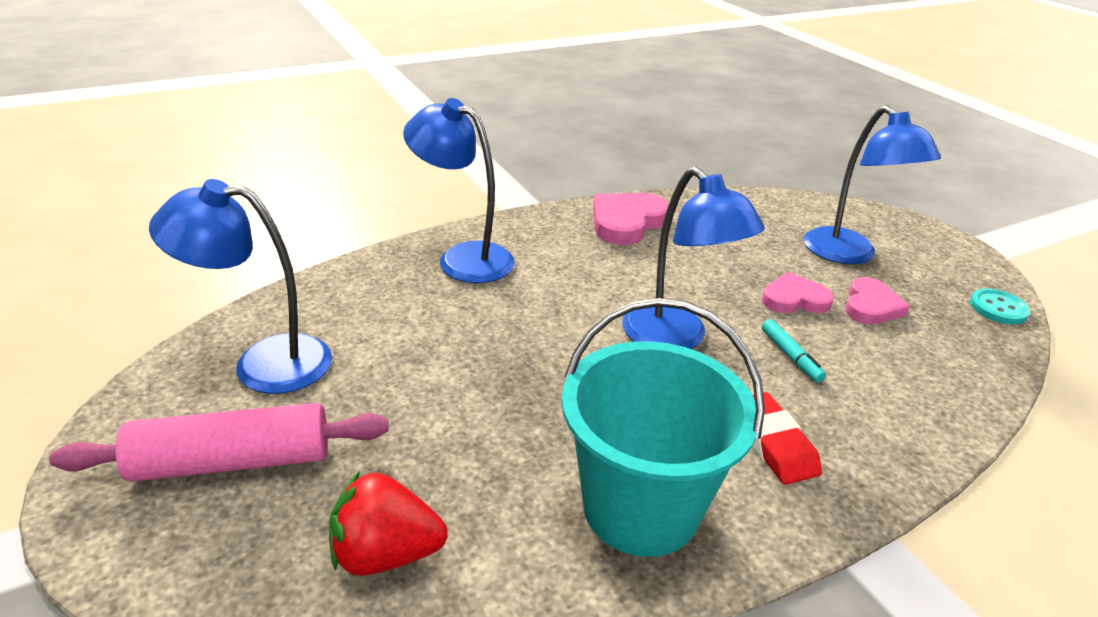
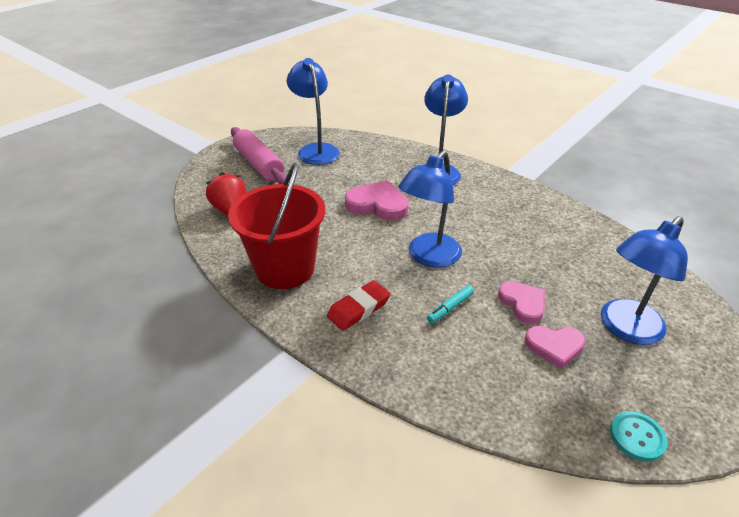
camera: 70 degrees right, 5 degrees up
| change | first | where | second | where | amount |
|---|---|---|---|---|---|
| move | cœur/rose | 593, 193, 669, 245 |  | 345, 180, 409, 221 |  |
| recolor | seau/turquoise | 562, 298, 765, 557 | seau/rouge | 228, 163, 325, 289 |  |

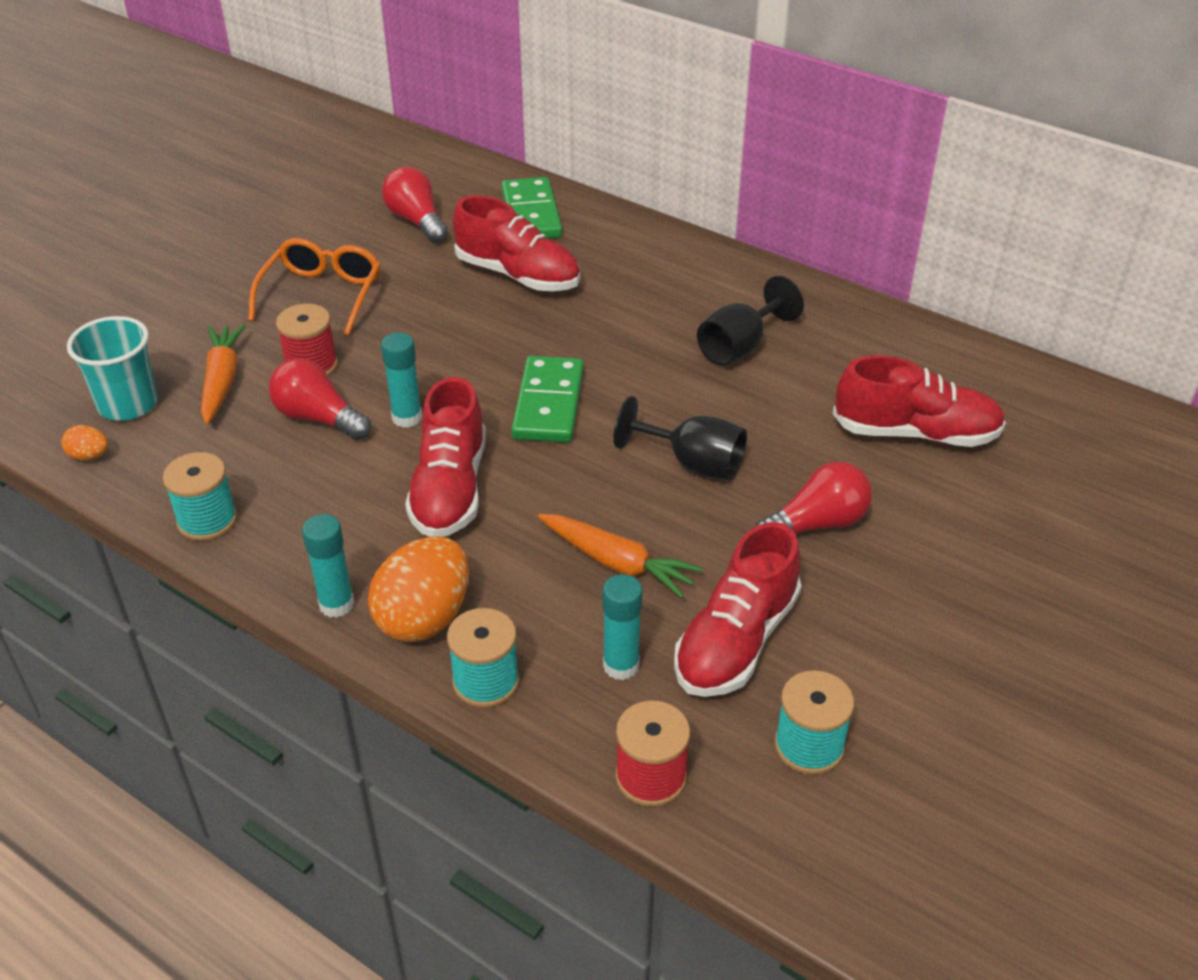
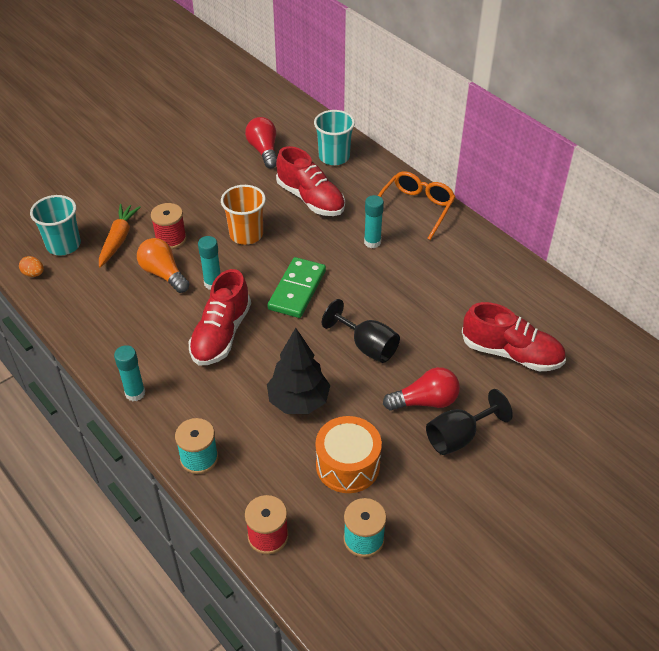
camera: 15 degrees right, 5 degrees up
| change | first | where | second | where | amount |
|---|---|---|---|---|---|
| replace | domino/vert | 501, 177, 562, 239 | gobelet/turquoise | 314, 110, 355, 165 |  |
| move | lunettes/orange | 248, 238, 381, 336 |  | 378, 171, 455, 240 |  |
| move | verre à pied/noir | 697, 276, 804, 366 |  | 426, 389, 513, 455 |  |
| recolor | ampoule/rouge | 269, 358, 371, 440 | ampoule/orange | 137, 238, 190, 293 |  |
| delete | bobine/turquoise | 163, 452, 238, 541 |  |  |  |
| replace | carotte/orange | 538, 514, 703, 598 | arbre/noir | 267, 328, 330, 414 |  |
| replace | chaussure/rouge | 674, 522, 801, 697 | tambour/orange | 316, 416, 382, 493 |  |
| delete | œuf/orange | 368, 536, 469, 642 |  |  |  |
| move | bâton de colle/turquoise | 602, 574, 643, 680 |  | 364, 195, 384, 248 |  |
| insert |  |  | gobelet/orange | 221, 185, 266, 245 |  |

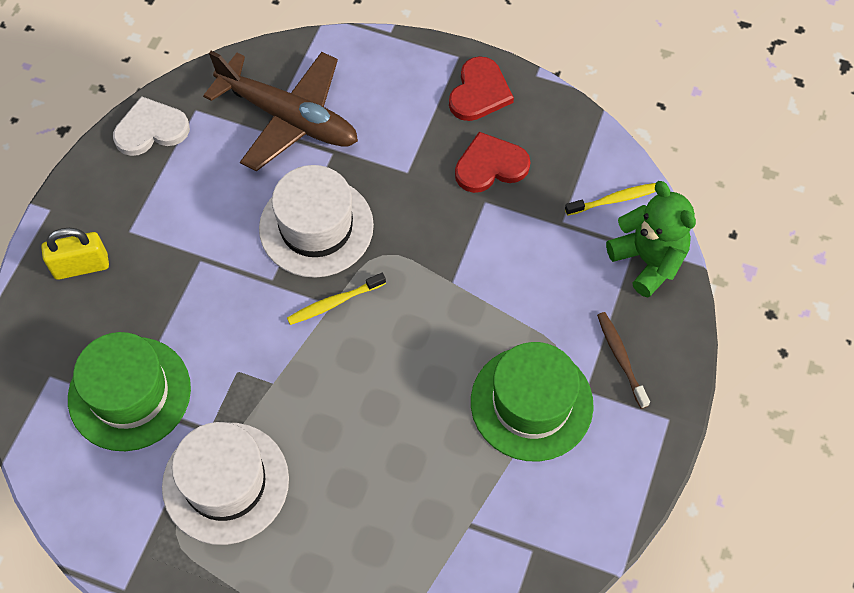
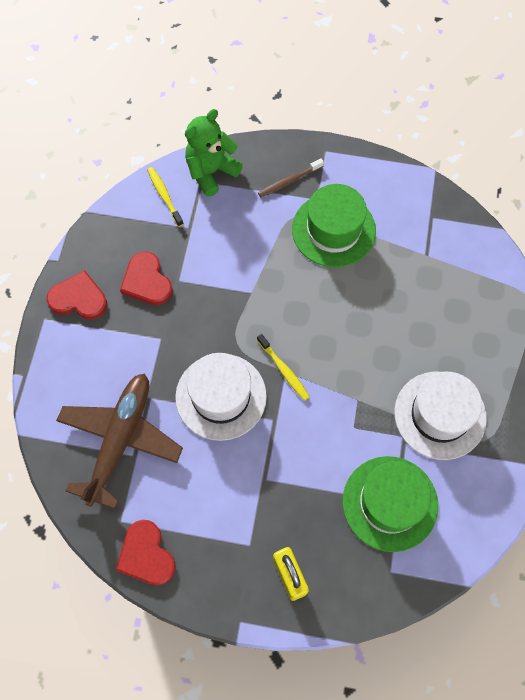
camera: 100 degrees left, 5 degrees up
| change | first | where | second | where | amount |
|---|---|---|---|---|---|
| recolor | cœur/blanc | 113, 96, 190, 156 | cœur/rouge | 116, 520, 176, 586 |  |

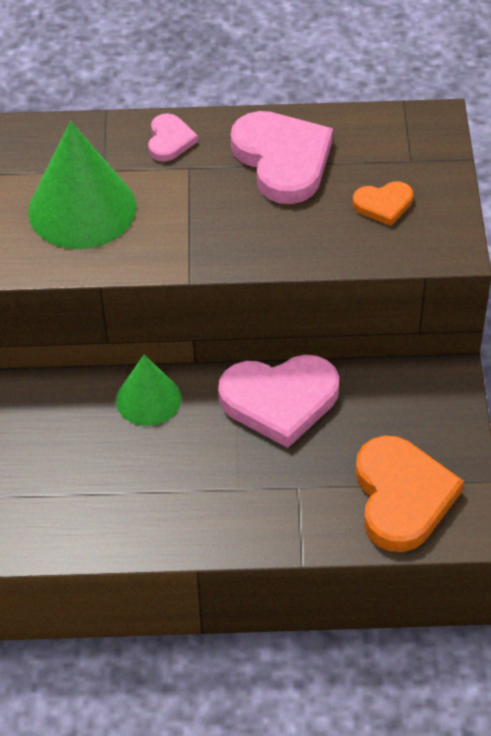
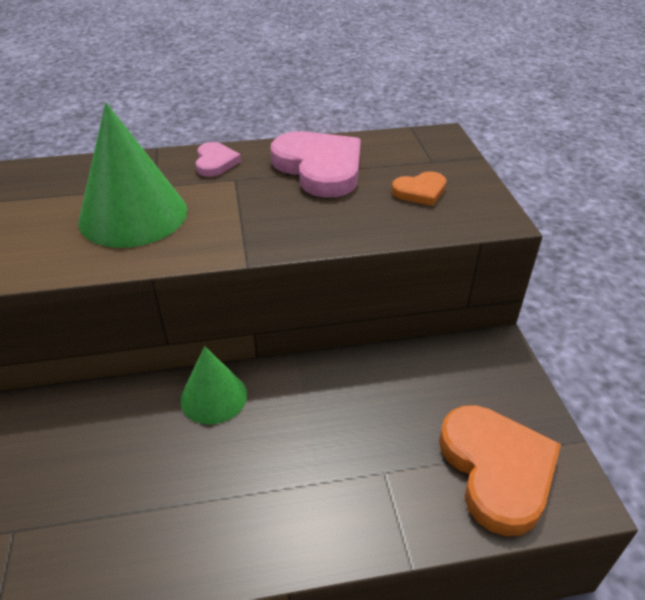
camera: 10 degrees left, 10 degrees down
| change | first | where | second | where | amount |
|---|---|---|---|---|---|
| delete | cœur/rose | 218, 355, 339, 448 |  |  |  |

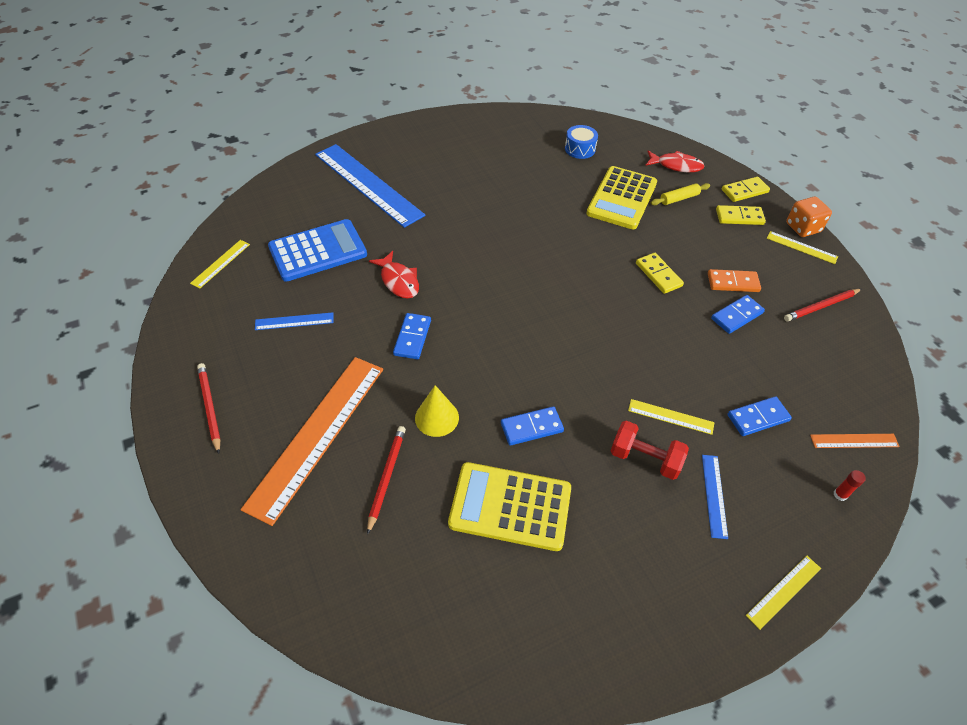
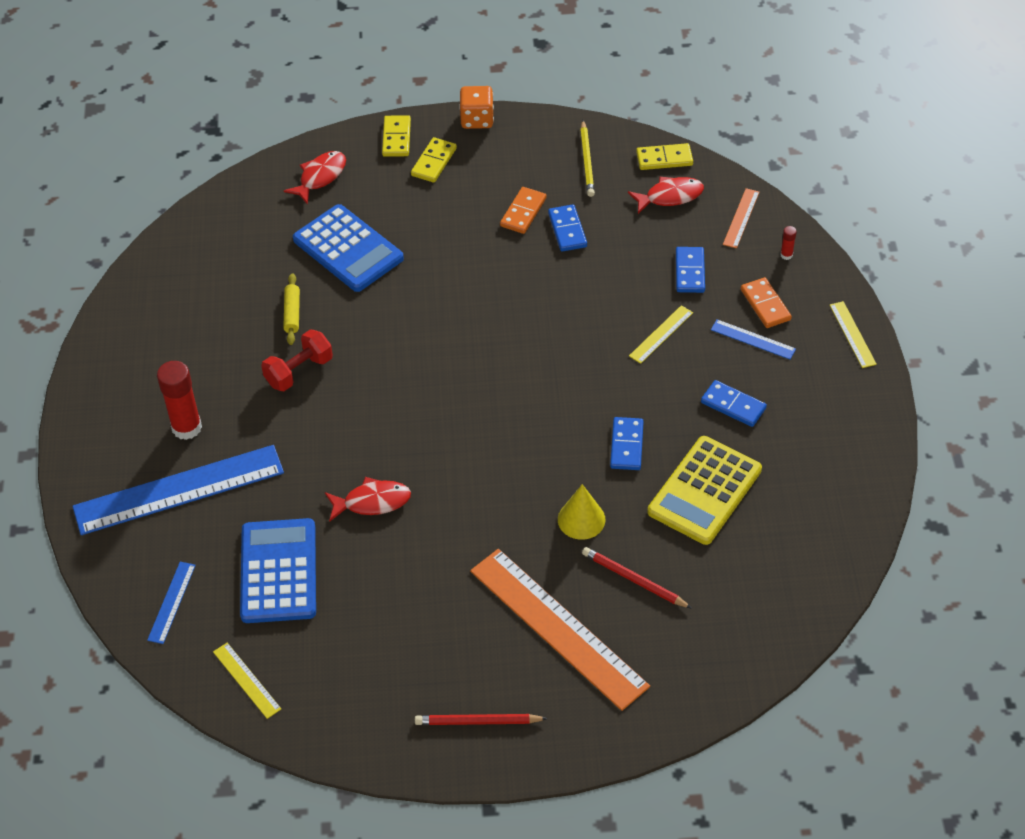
camera: 65 degrees left, 0 degrees up
| change | first | where | second | where | amount |
|---|---|---|---|---|---|
| delete | tambour/bleu | 565, 125, 598, 159 |  |  |  |
| recolor | calculatrice/jaune | 586, 166, 657, 229 | calculatrice/bleu | 293, 204, 404, 292 |  |
| move | rouleau à pâtisserie/jaune | 651, 183, 710, 205 |  | 283, 273, 300, 345 |  |
| delete | règle/jaune | 767, 231, 838, 264 |  |  |  |
| move | domino/jaune | 636, 253, 684, 294 |  | 636, 143, 693, 170 |  |
| recolor | crayon/rouge | 784, 289, 862, 321 | crayon/jaune | 580, 120, 595, 197 |  |
| move | règle/bleu | 255, 312, 334, 330 |  | 147, 562, 196, 644 |  |
| move | domino/bleu | 393, 313, 431, 359 |  | 701, 380, 767, 427 |  |
| move | haltère/rouge | 611, 421, 689, 480 |  | 261, 329, 333, 391 |  |
| insert |  |  | poisson/rouge | 628, 177, 704, 214 |  |
| insert |  |  | domino/orange | 741, 277, 792, 328 |  |
| insert |  |  | bâton de colle/rouge | 157, 361, 202, 440 |  |

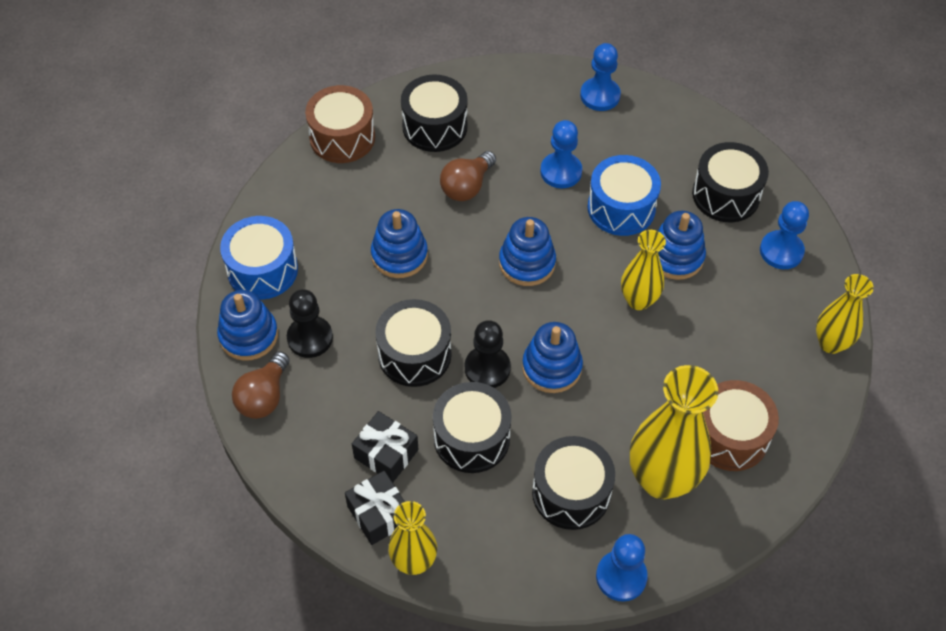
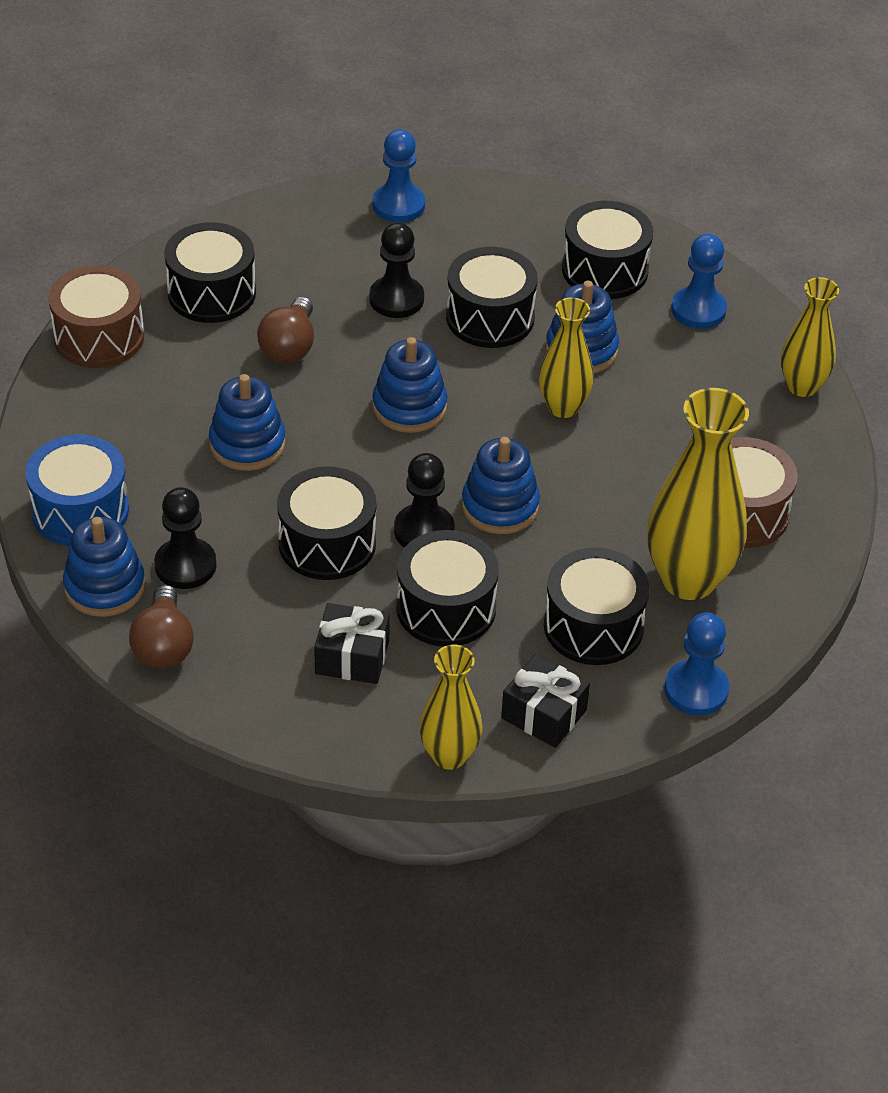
camera: 25 degrees left, 10 degrees down
| change | first | where | second | where | amount |
|---|---|---|---|---|---|
| recolor | pion/bleu | 540, 120, 582, 188 | pion/noir | 369, 223, 424, 318 |  |
| recolor | tambour/bleu | 587, 155, 661, 236 | tambour/noir | 446, 247, 538, 348 |  |
| move | cadeau/noir | 345, 471, 405, 545 |  | 501, 654, 590, 748 |  |

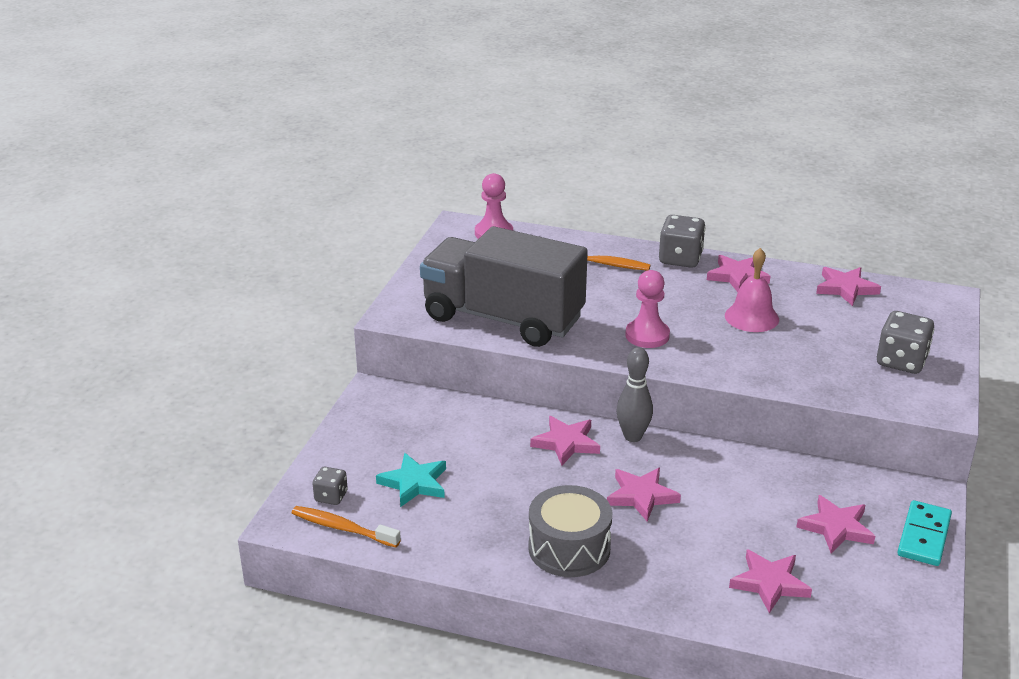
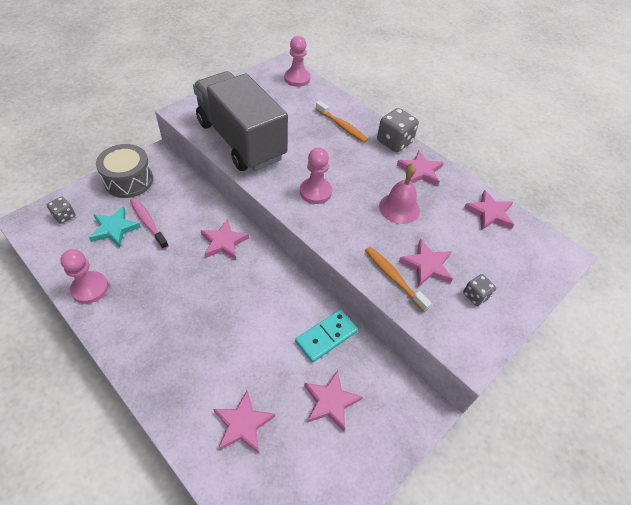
camera: 25 degrees right, 20 degrees up
| change | first | where | second | where | amount |
|---|---|---|---|---|---|
| resize | dé/gris | 877, 311, 934, 374 |  | 463, 274, 496, 306 | x0.57 |
| delete | quille/gris | 617, 347, 653, 442 |  |  |  |
| move | étoile/rose | 607, 468, 681, 522 |  | 399, 239, 453, 287 |  |
| move | tambour/gris | 528, 485, 612, 577 |  | 96, 144, 153, 198 |  |
| move | domino/turquoise | 897, 500, 952, 566 |  | 295, 309, 358, 363 |  |
| move | brosse à dents/orange | 292, 506, 401, 547 |  | 365, 247, 432, 312 |  |
| insert |  |  | brosse à dents/rose | 130, 198, 169, 249 |  |
| insert |  |  | pion/rose | 60, 249, 109, 304 |  |

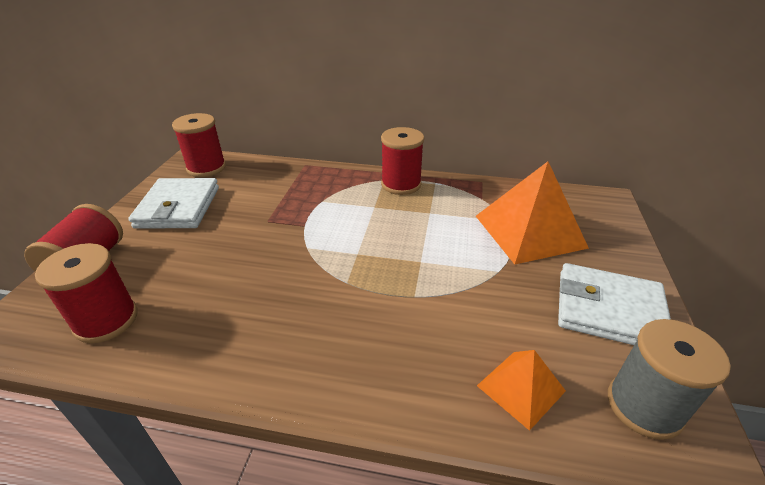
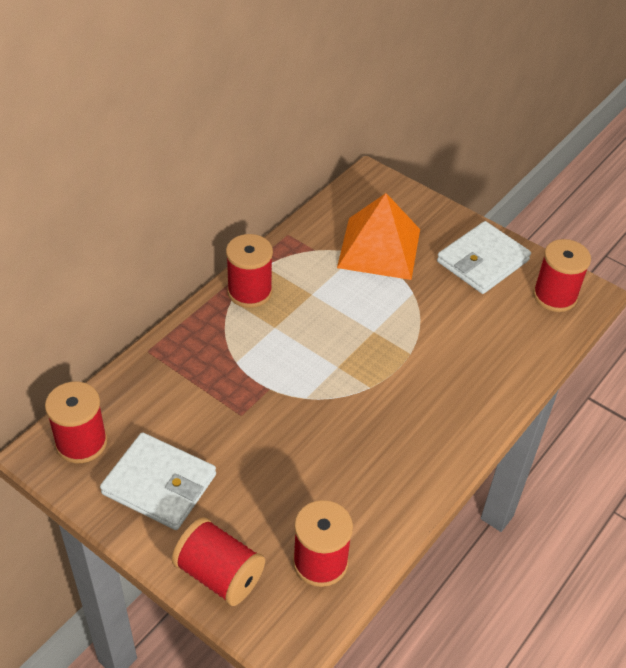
camera: 65 degrees left, 10 degrees up
| change | first | where | second | where | amount |
|---|---|---|---|---|---|
| recolor | bobine/gris | 608, 319, 731, 440 | bobine/rouge | 533, 239, 591, 312 |  |
| delete | pyramide/orange | 477, 350, 566, 431 |  |  |  |

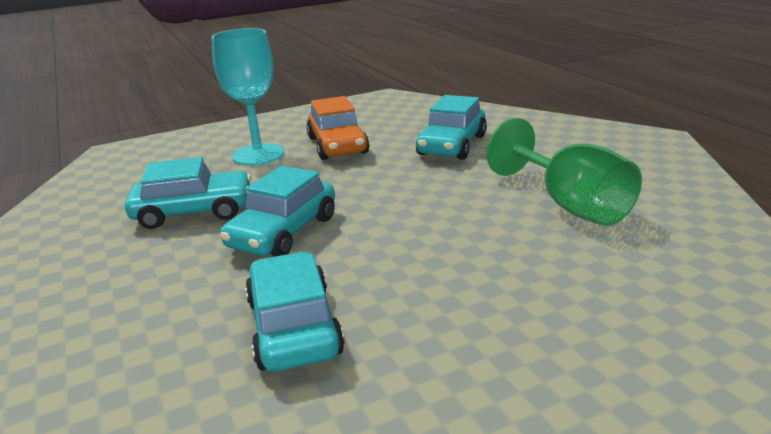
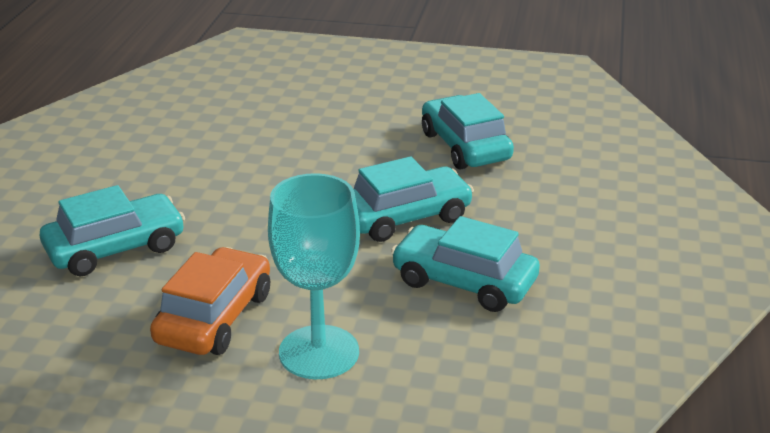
camera: 145 degrees left, 5 degrees up
| change | first | where | second | where | amount |
|---|---|---|---|---|---|
| delete | verre à pied/vert | 487, 118, 642, 226 |  |  |  |
| rotate | voiture/turquoise | 245, 252, 345, 371 |  | 422, 93, 514, 170 | 135 degrees clockwise |

